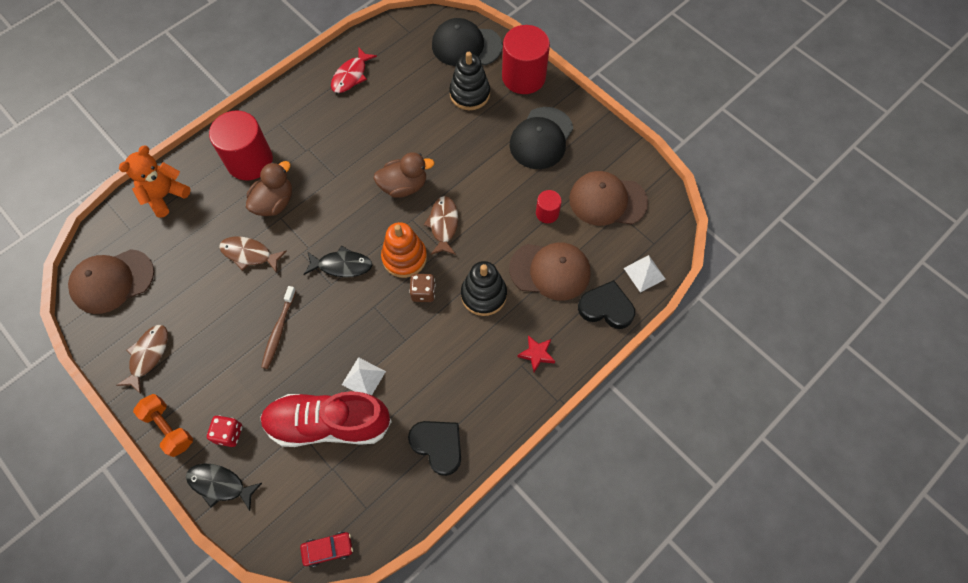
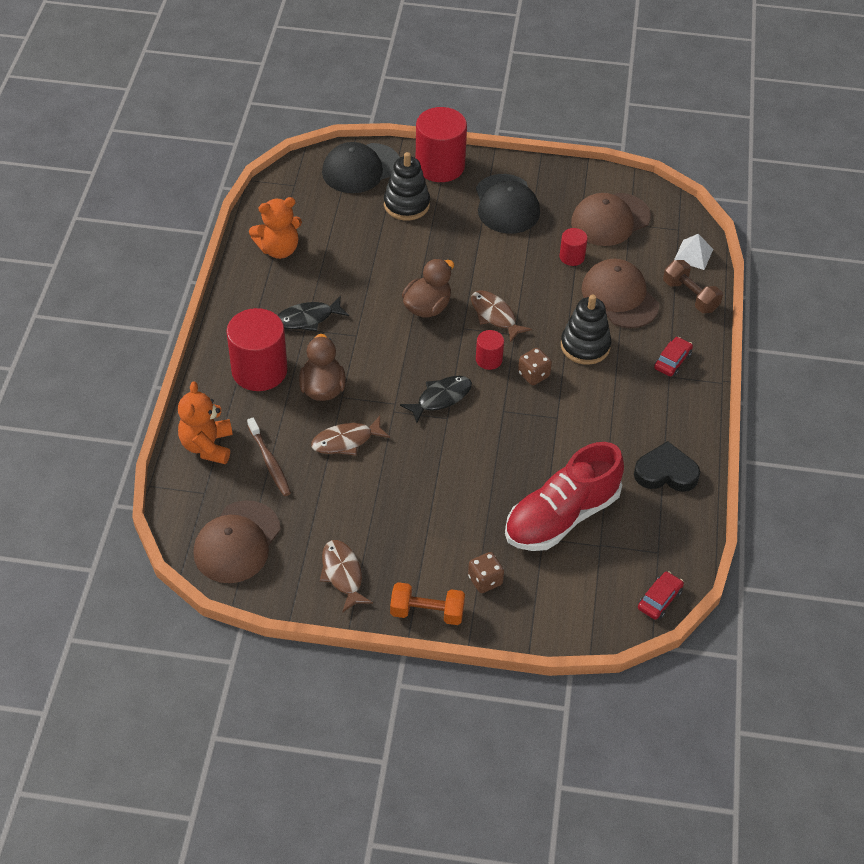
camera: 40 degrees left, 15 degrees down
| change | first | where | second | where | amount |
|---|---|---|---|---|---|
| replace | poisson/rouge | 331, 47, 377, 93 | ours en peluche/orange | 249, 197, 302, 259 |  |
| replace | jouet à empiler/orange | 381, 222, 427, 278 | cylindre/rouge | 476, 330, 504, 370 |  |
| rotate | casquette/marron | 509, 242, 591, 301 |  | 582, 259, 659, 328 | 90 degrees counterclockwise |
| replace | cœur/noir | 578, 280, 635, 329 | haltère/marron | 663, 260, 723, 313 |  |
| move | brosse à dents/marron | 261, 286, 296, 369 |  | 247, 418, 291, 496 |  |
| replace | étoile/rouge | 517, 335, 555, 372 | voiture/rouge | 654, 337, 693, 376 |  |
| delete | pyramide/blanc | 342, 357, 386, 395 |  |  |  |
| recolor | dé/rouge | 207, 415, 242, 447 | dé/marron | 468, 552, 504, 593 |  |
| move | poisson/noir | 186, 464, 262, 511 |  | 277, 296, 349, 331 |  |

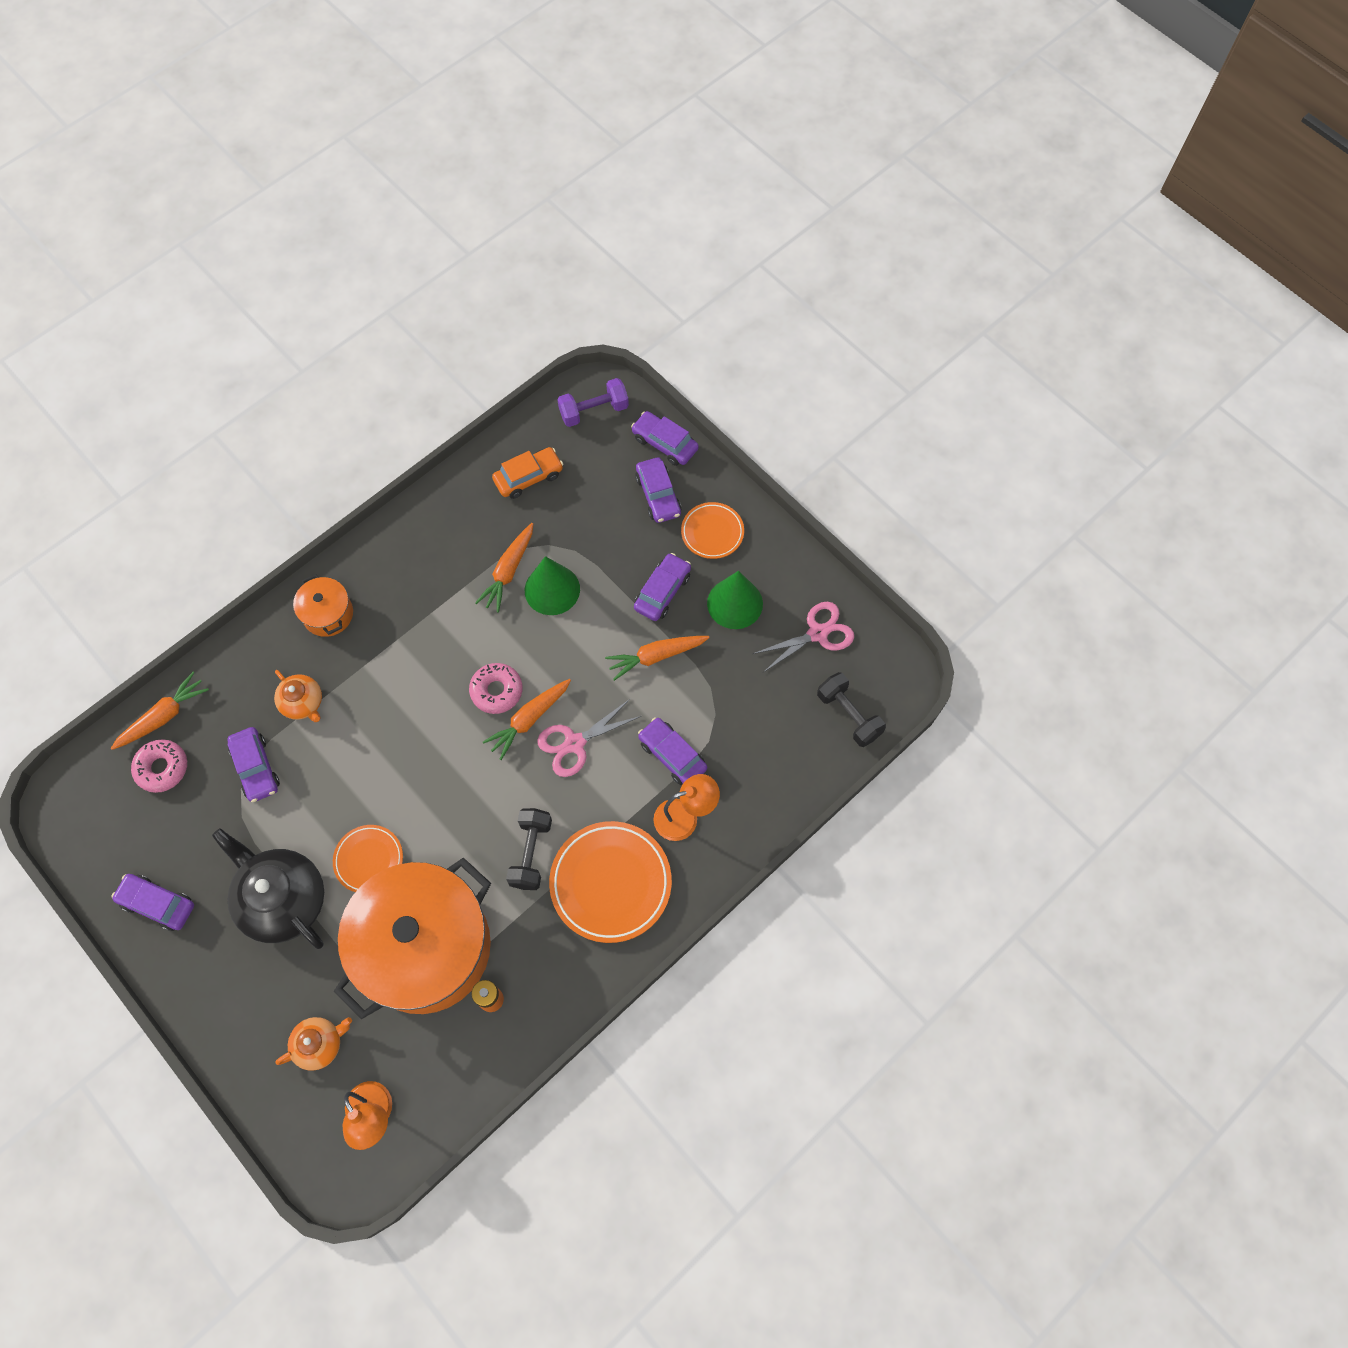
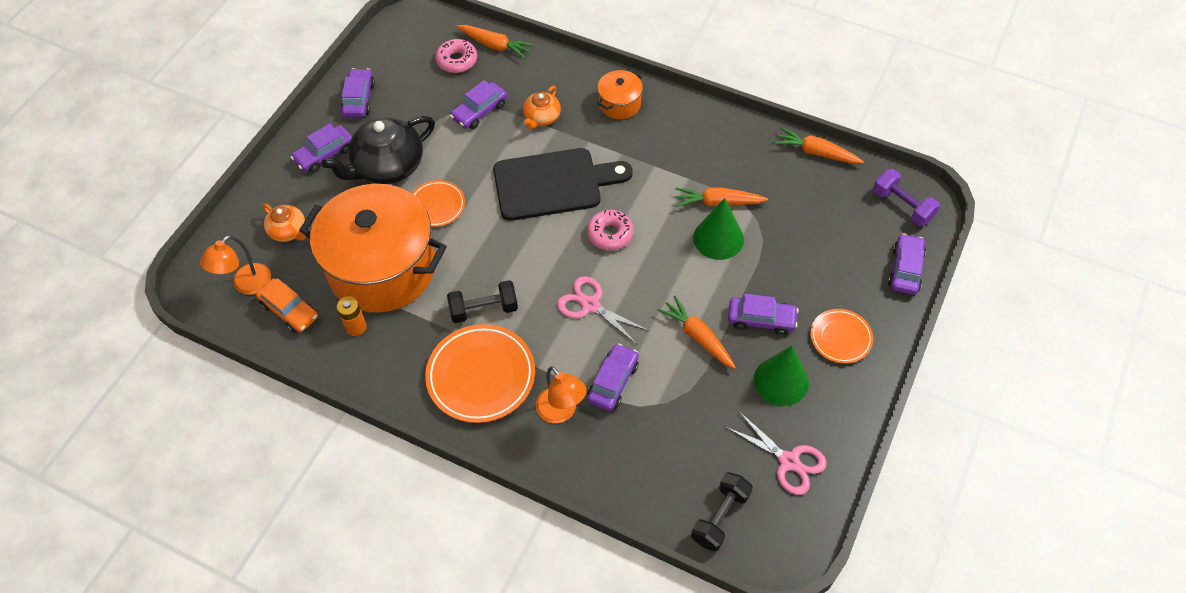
camera: 70 degrees right, 10 degrees down
| change | first | where | second | where | amount |
|---|---|---|---|---|---|
| move | voiture/orange | 492, 447, 563, 499 |  | 256, 278, 318, 333 |  |
| move | voiture/violet | 635, 457, 682, 523 |  | 291, 123, 352, 173 |  |
| move | carotte/orange | 483, 679, 571, 760 |  | 774, 127, 864, 164 |  |
| rotate | théière/noir | 212, 828, 324, 949 |  | 322, 116, 435, 184 | 150 degrees counterclockwise |
| insert |  |  | planche à découper/noir | 493, 148, 632, 221 |  |

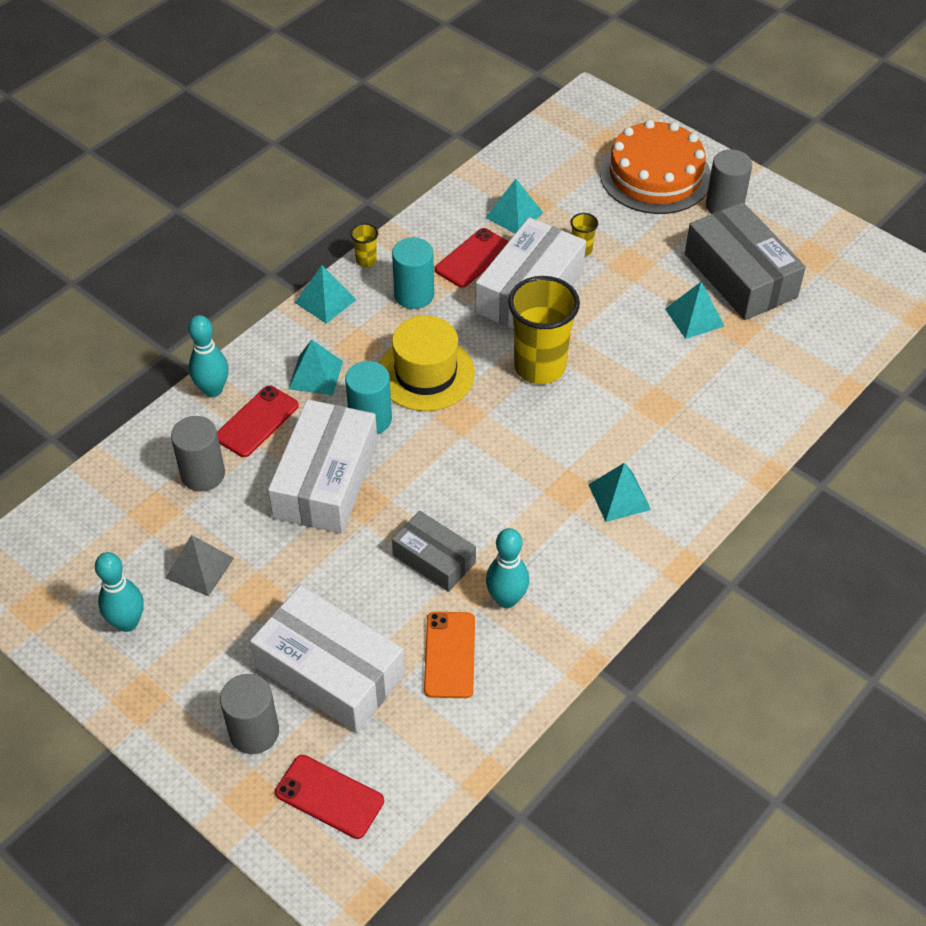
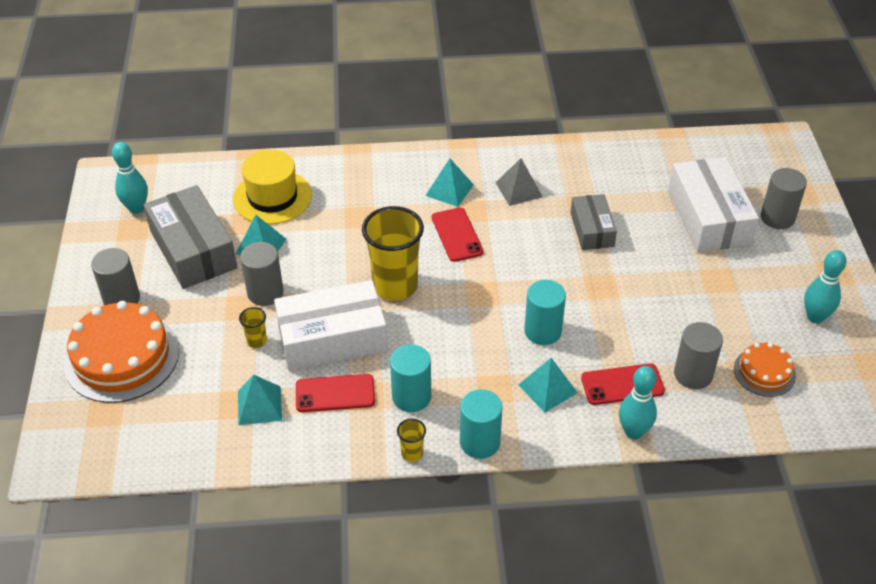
camera: 135 degrees left, 5 degrees down
| change | first | where | second | where | amount |
|---|---|---|---|---|---|
| rotate | boîte/gris | 685, 202, 806, 320 |  | 144, 185, 237, 289 | 45 degrees counterclockwise |
| replace | pyramide/turquoise | 295, 265, 357, 324 | cylindre/turquoise | 460, 389, 502, 459 |  |
| move | chapeau/jaune | 380, 316, 475, 411 |  | 233, 150, 312, 225 |  |
| delete | boîte/blanc | 268, 399, 378, 534 |  |  |  |
| move | quille/turquoise | 486, 528, 529, 608 |  | 112, 142, 148, 214 |  |
| move | pyramide/gris | 165, 535, 234, 596 |  | 496, 158, 543, 206 |  |
| delete | téléphone/orange | 424, 612, 475, 698 |  |  |  |
| move | téléphone/rouge | 275, 755, 384, 839 |  | 432, 208, 484, 262 |  |
| insert |  |  | cylindre/gris | 240, 242, 284, 306 |  |
| insert |  |  | gâteau/orange | 734, 342, 796, 397 |  |

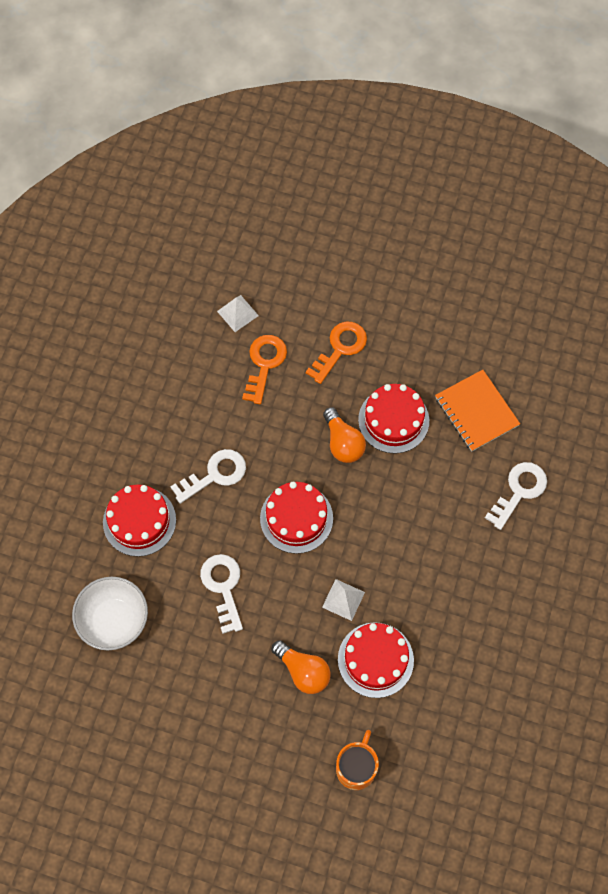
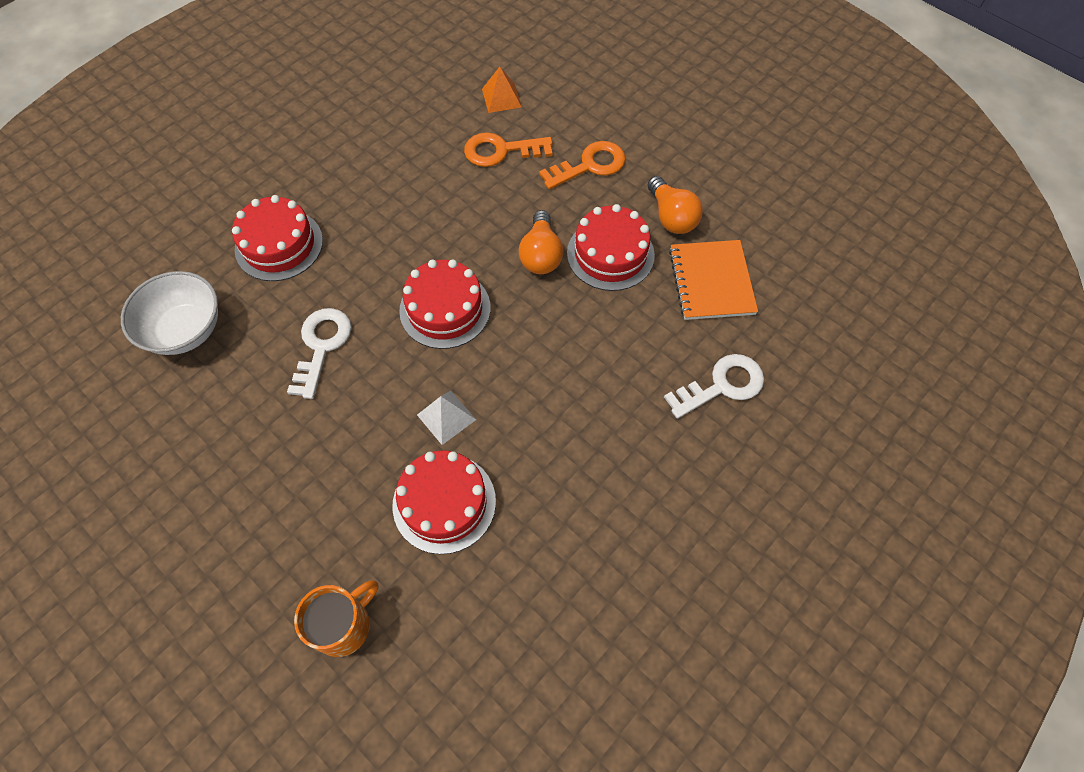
camera: 25 degrees right, 5 degrees down
| change | first | where | second | where | amount |
|---|---|---|---|---|---|
| recolor | pyramide/blanc | 217, 295, 259, 332 | pyramide/orange | 482, 67, 522, 113 |  |
| rotate | clé/orange | 242, 335, 287, 404 |  | 464, 132, 553, 167 | 135 degrees counterclockwise |
| delete | clé/blanc | 170, 449, 246, 504 |  |  |  |
| move | ampoule/orange | 272, 640, 331, 694 |  | 648, 176, 703, 234 |  |

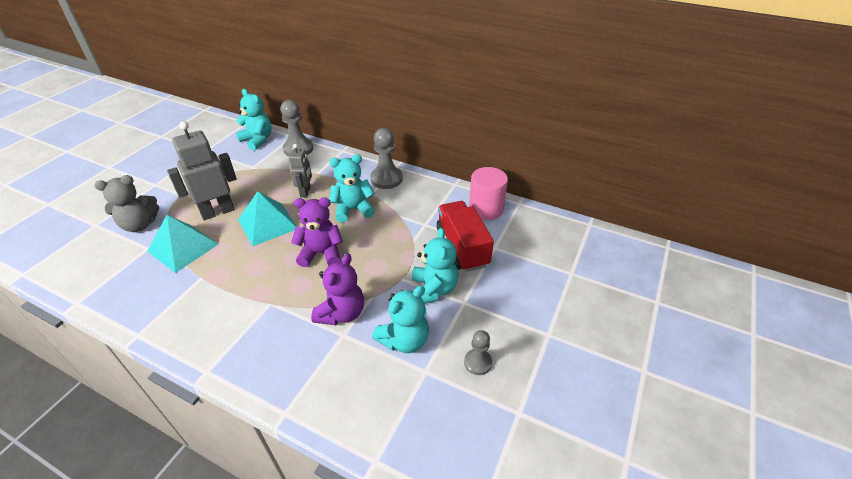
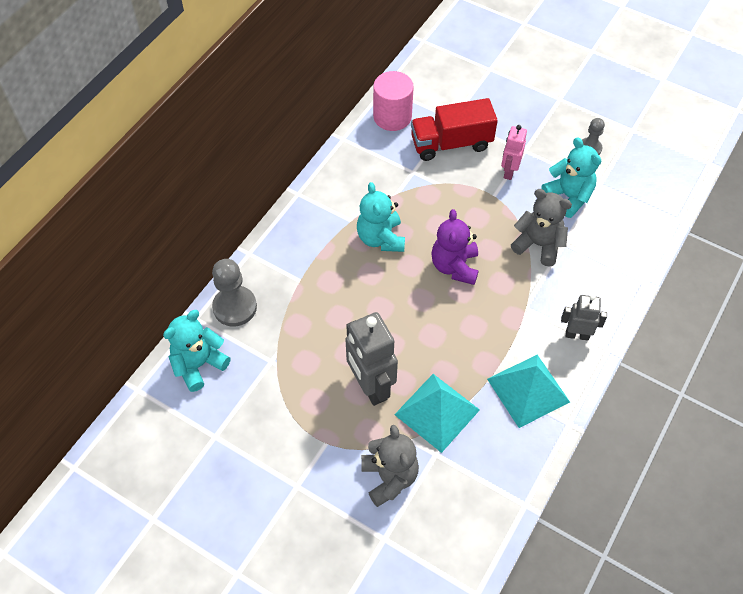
camera: 85 degrees left, 15 degrees up
| change | first | where | second | where | amount |
|---|---|---|---|---|---|
| delete | pion/gris | 370, 128, 403, 189 |  |  |  |
| move | robot/gris | 289, 144, 312, 198 |  | 561, 295, 607, 341 |  |
| move | pyramide/turquoise | 238, 191, 296, 247 |  | 487, 355, 570, 428 |  |
| replace | ours en peluche/turquoise | 412, 228, 458, 304 | robot/rose | 501, 125, 527, 180 |  |
| recolor | ours en peluche/violet | 311, 253, 364, 325 | ours en peluche/gris | 511, 189, 572, 267 |  |

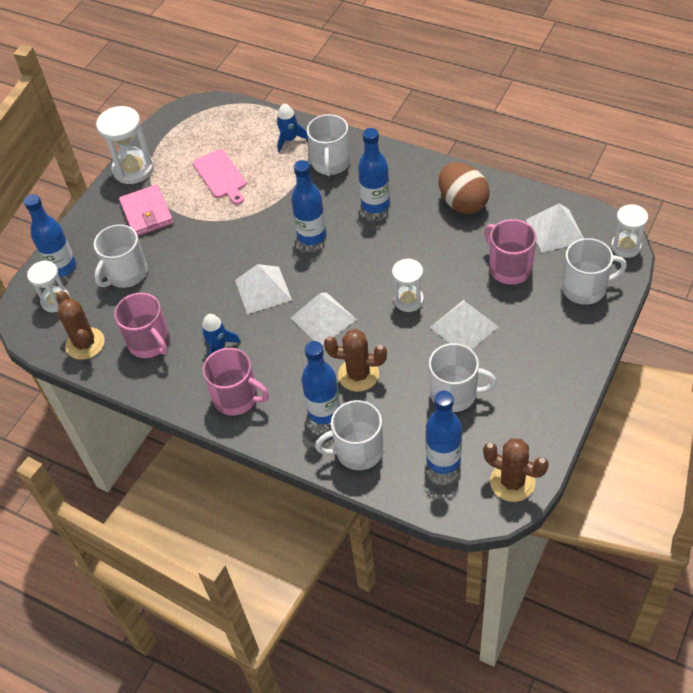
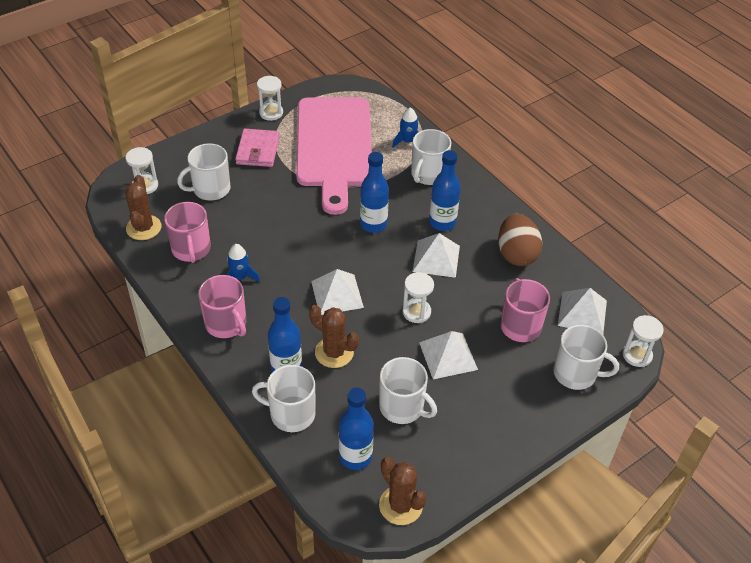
camera: 20 degrees right, 5 degrees down
| change | first | where | second | where | amount |
|---|---|---|---|---|---|
| resize | sablier/blanc | 96, 106, 154, 184 |  | 257, 75, 283, 121 | x0.64 |
| resize | planche à découper/rose | 193, 149, 246, 205 |  | 296, 97, 372, 215 | x2.35 |
| delete | bouteille/bleu | 24, 194, 76, 277 |  |  |  |
| move | pyramide/blanc | 235, 264, 292, 314 |  | 412, 233, 460, 278 |  |

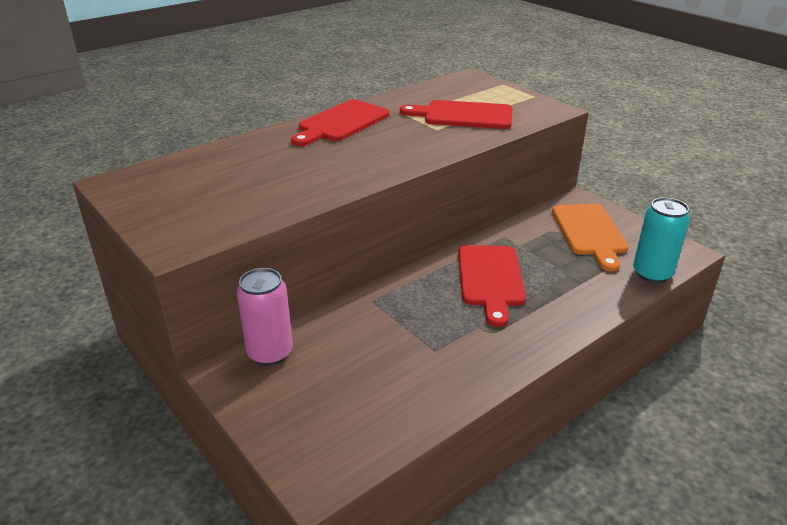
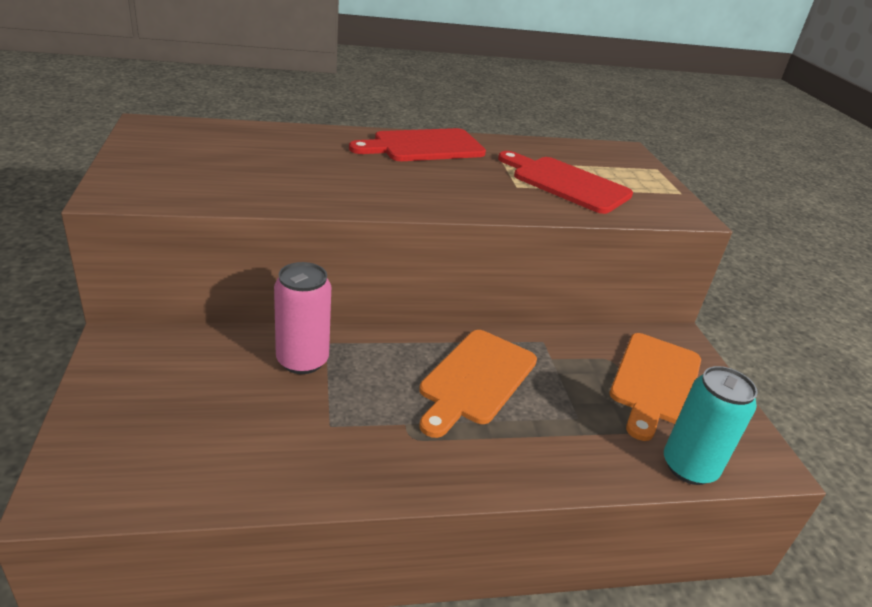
camera: 25 degrees right, 0 degrees up
| change | first | where | second | where | amount |
|---|---|---|---|---|---|
| recolor | planche à découper/rouge | 458, 245, 526, 327 | planche à découper/orange | 419, 330, 537, 438 |  |
| move | canette/rose | 237, 268, 293, 366 |  | 274, 262, 331, 374 |  |

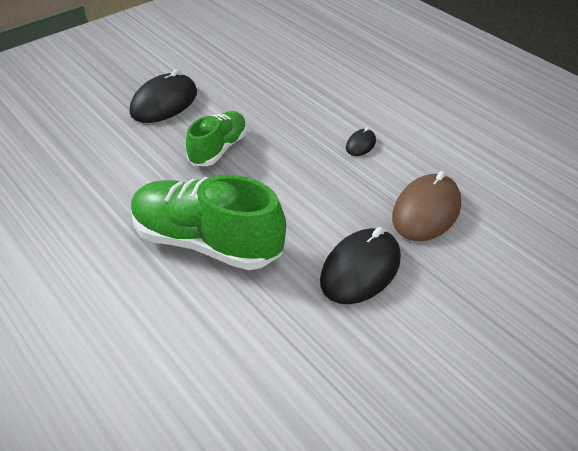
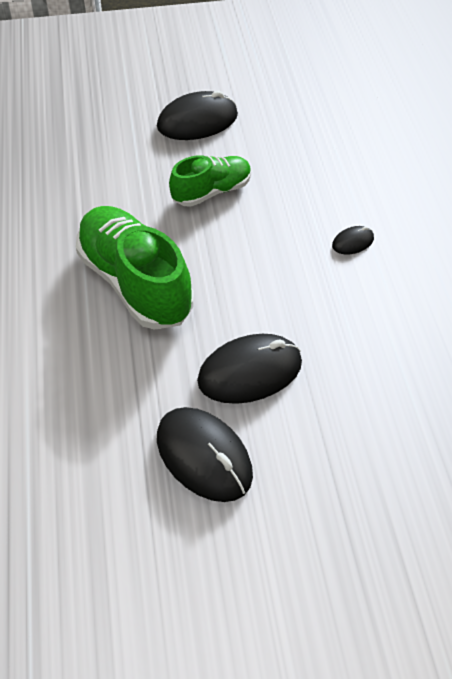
camera: 30 degrees right, 10 degrees up
| change | first | where | second | where | amount |
|---|---|---|---|---|---|
| delete | souris/marron | 392, 171, 461, 241 |  |  |  |
| insert |  |  | souris/noir | 157, 407, 253, 502 |  |

